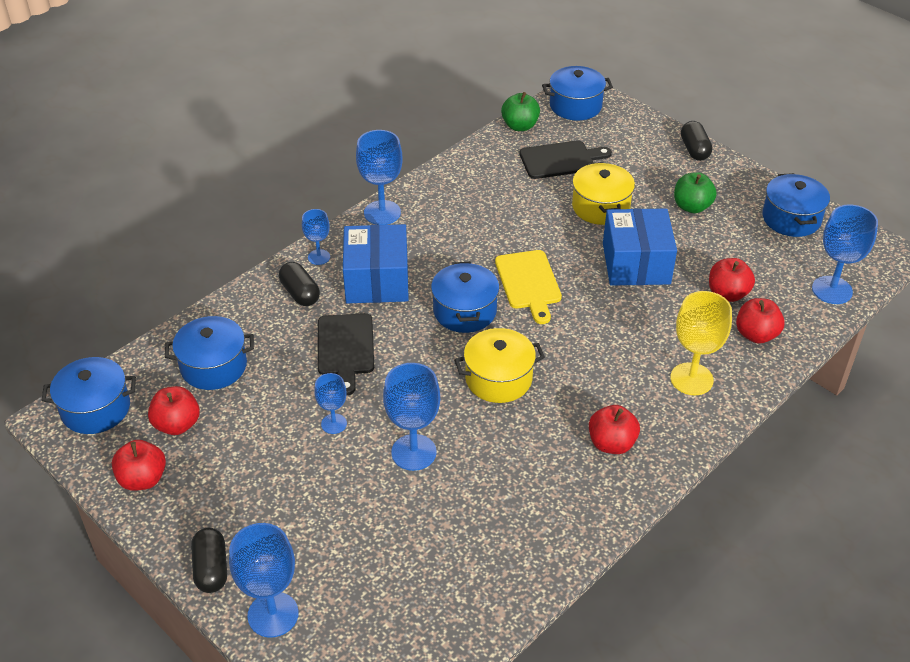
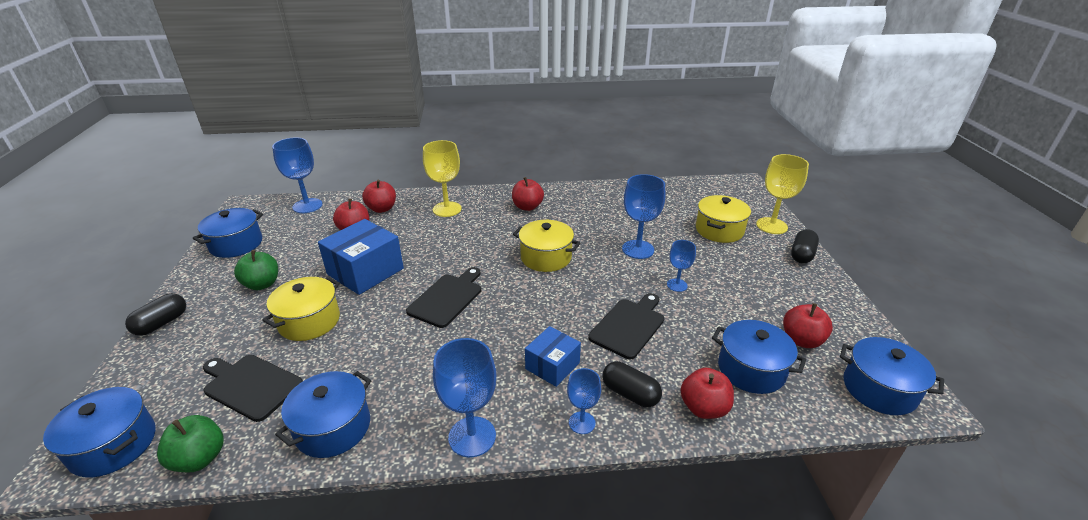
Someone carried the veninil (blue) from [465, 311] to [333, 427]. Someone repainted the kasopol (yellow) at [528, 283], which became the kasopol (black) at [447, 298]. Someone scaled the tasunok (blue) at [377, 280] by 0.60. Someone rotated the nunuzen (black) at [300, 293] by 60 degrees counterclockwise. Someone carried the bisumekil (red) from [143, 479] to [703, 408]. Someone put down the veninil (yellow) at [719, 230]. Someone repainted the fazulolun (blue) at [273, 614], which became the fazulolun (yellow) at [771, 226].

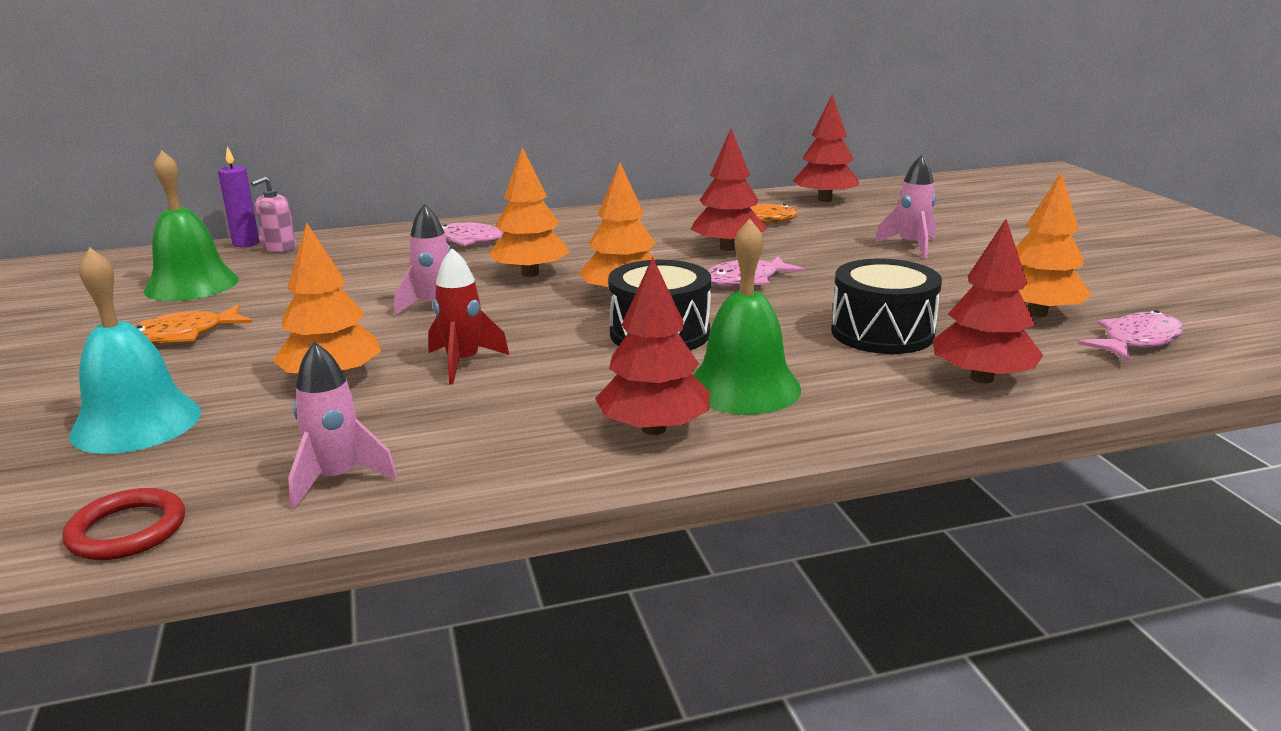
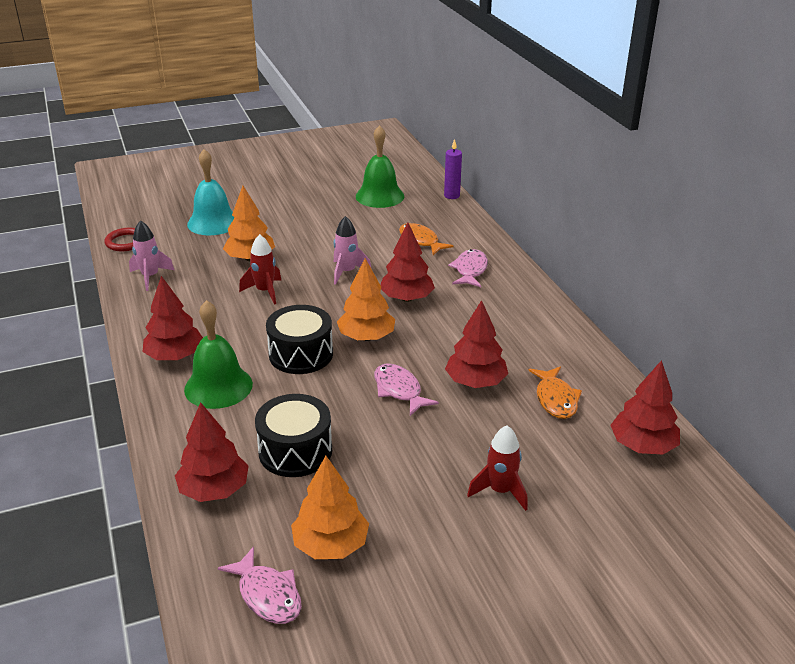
Someone repainted the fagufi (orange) at [530, 273], which became the fagufi (red) at [407, 298]. Someone carried the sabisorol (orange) from [182, 335] to [420, 241]. Someone repainted the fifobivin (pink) at [911, 246], which became the fifobivin (red) at [500, 491]. Someone took away the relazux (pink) at [279, 248].

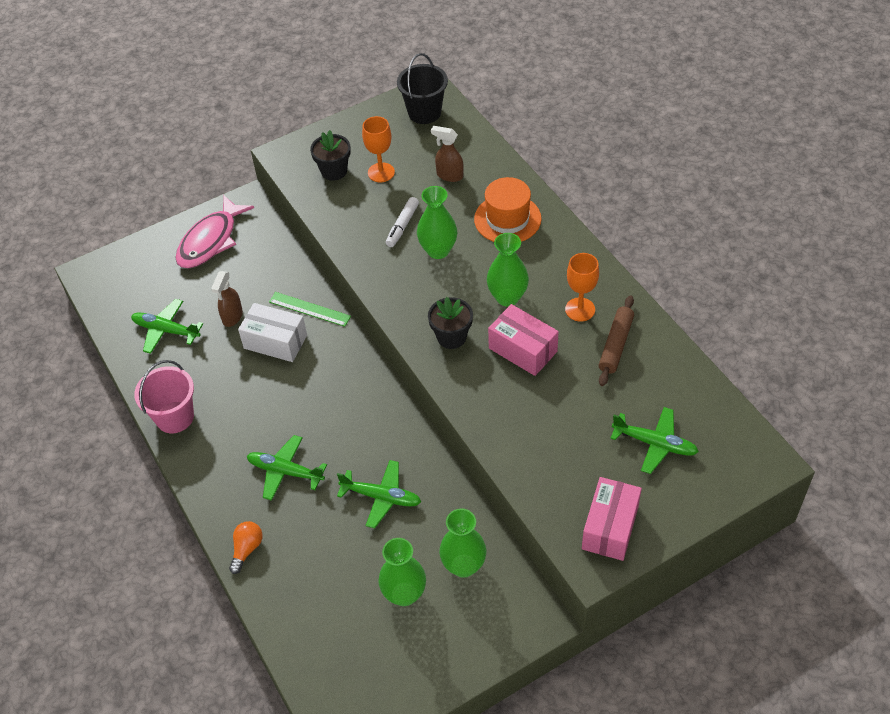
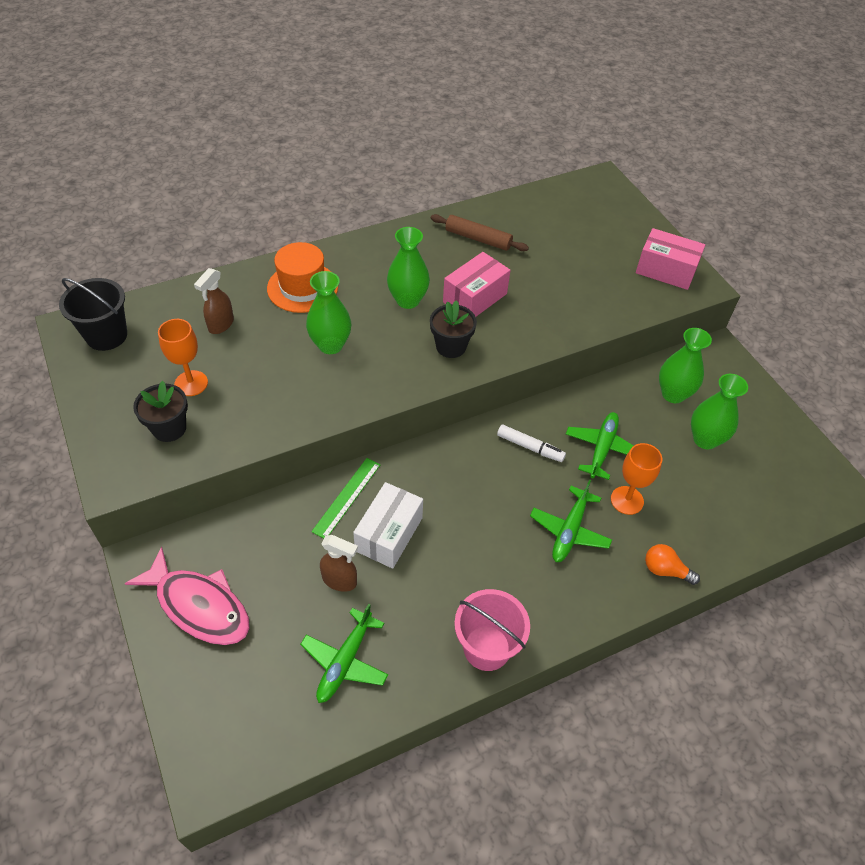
Someone carried the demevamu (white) from [402, 226] to [530, 447]. Someone carried the fazulolun (orange) from [580, 309] to [627, 500]. Someone took away the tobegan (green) at [654, 444].

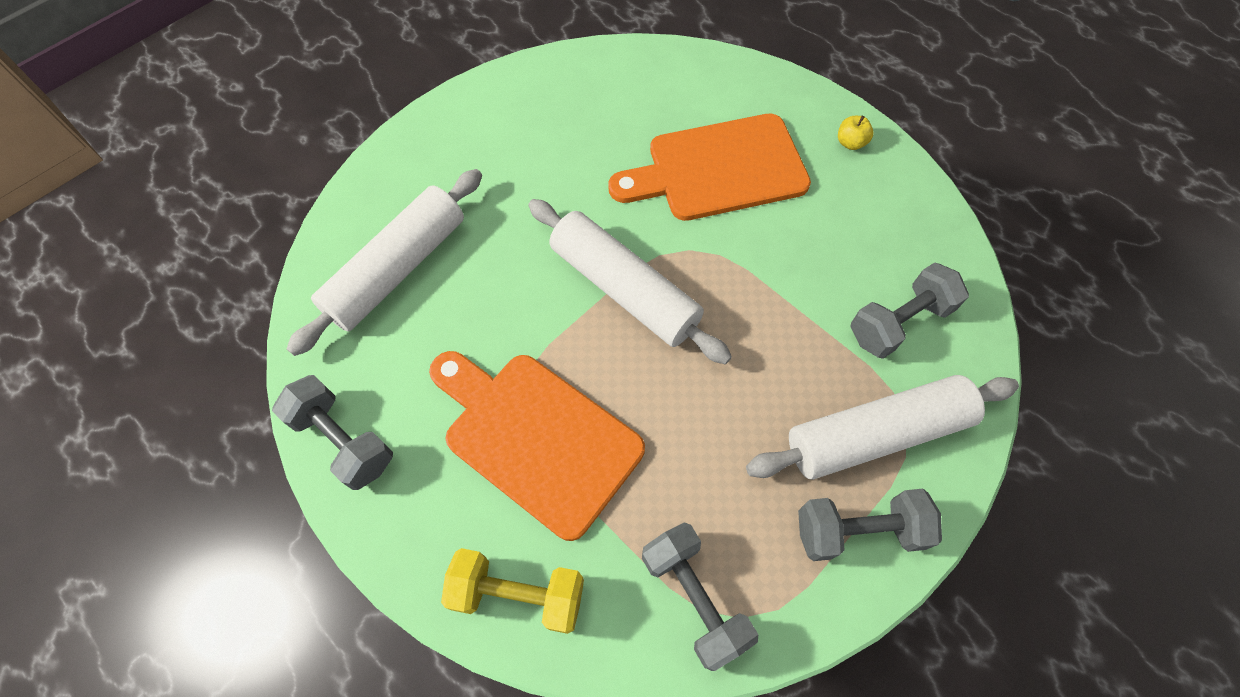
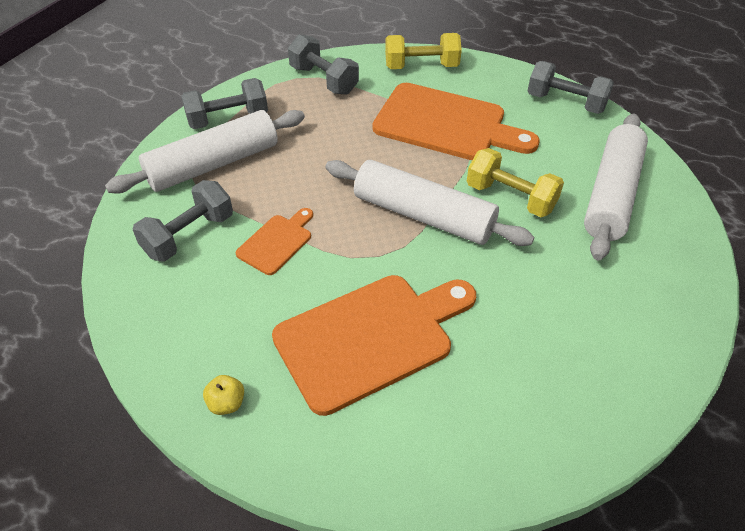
Someone put down the kasopol (orange) at [277, 242]. Someone put down the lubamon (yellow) at [510, 197].

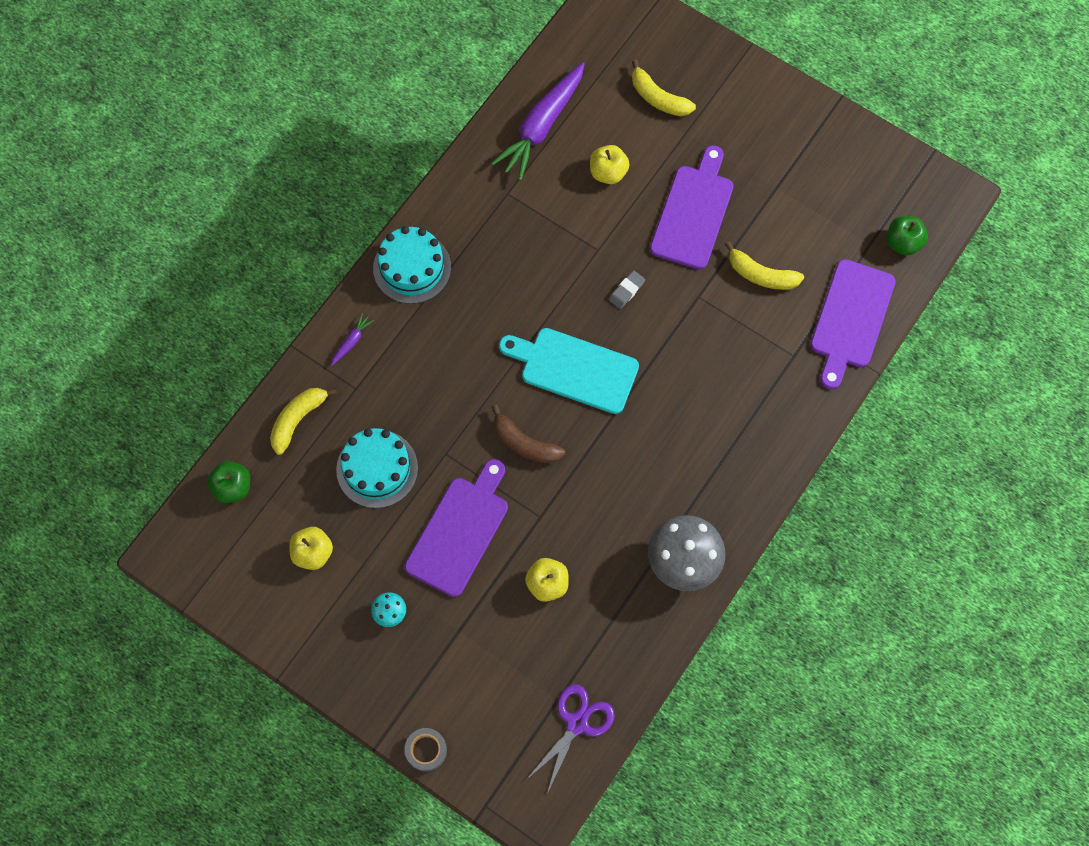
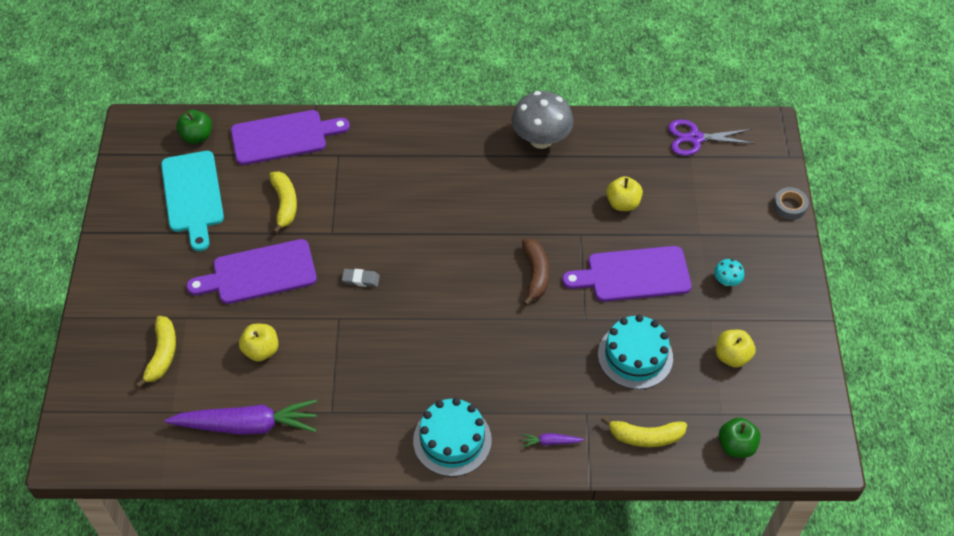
Someone carried the kasopol (turquoise) from [574, 369] to [193, 195].

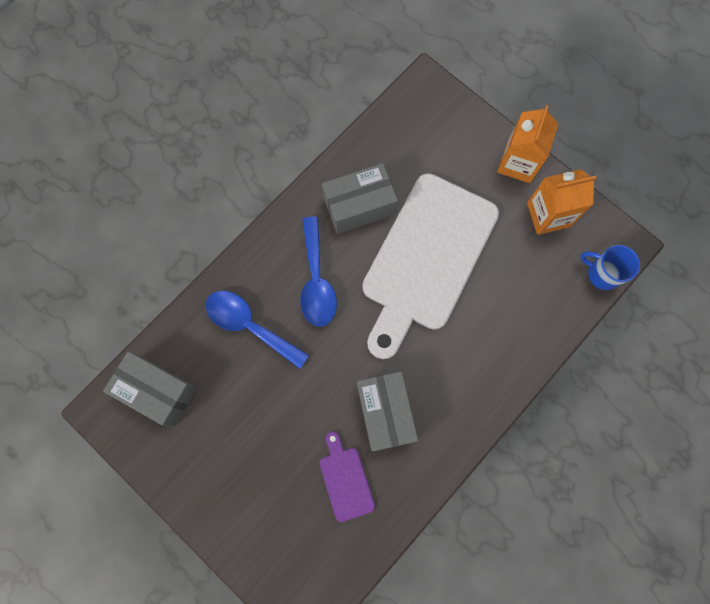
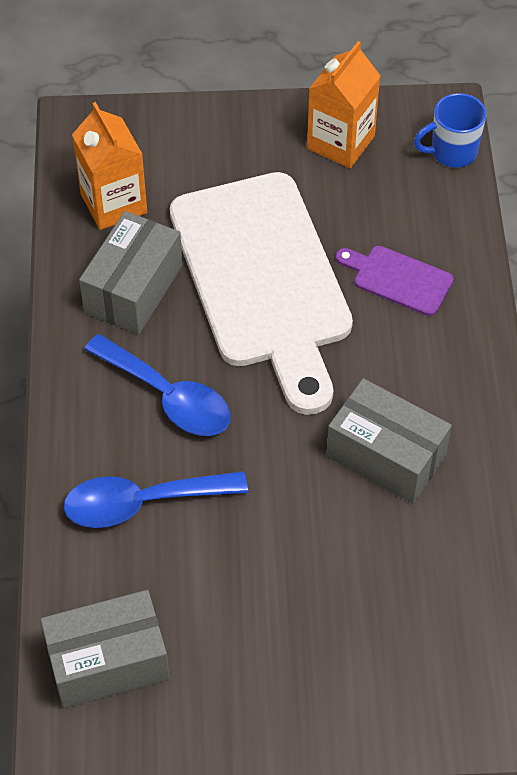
Someone carried the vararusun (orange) from [518, 163] to [113, 203]. Someone carried the kasopol (purple) from [345, 480] to [398, 279].

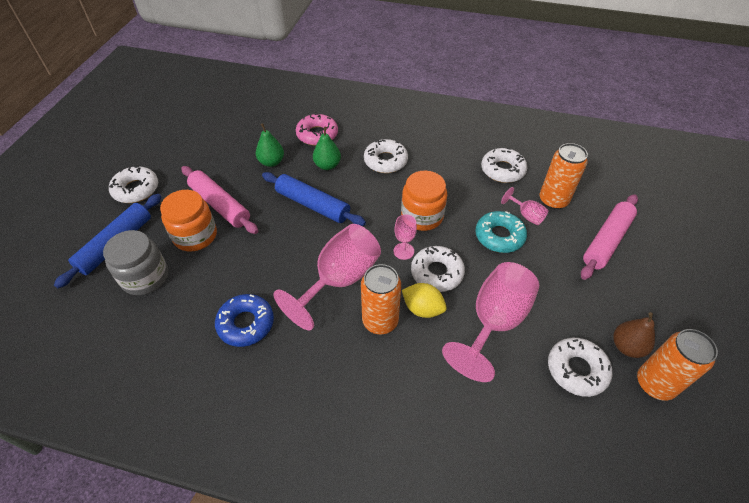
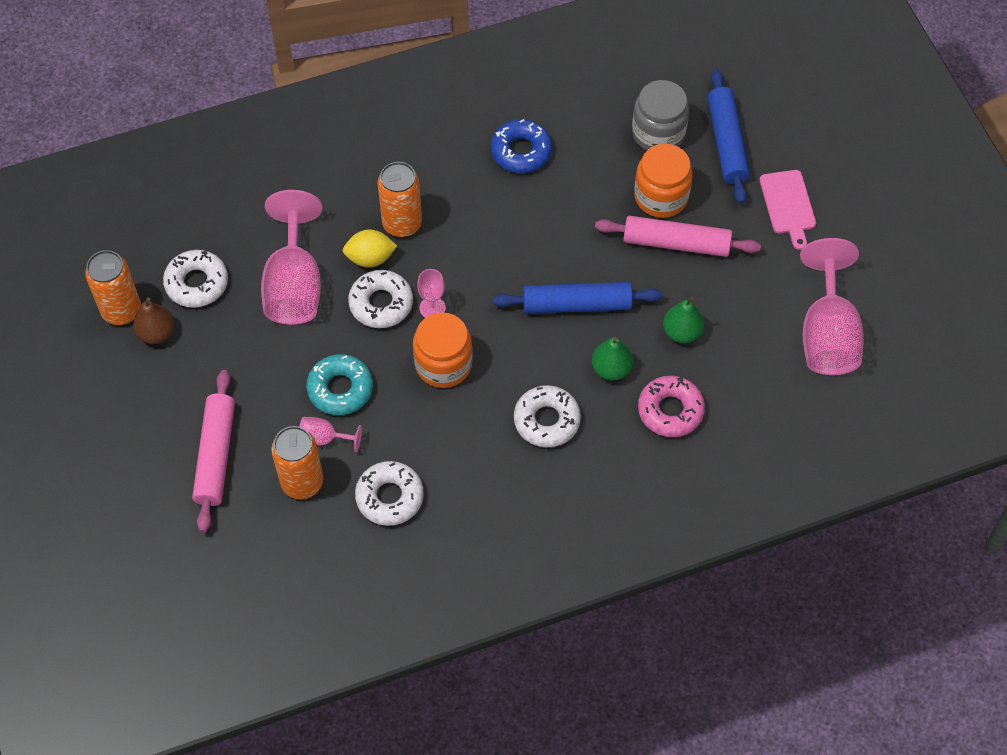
Someone swapped the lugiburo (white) at [136, 189] for the kasopol (pink) at [788, 205]. Someone carried the fazulolun (pink) from [339, 280] to [827, 334].

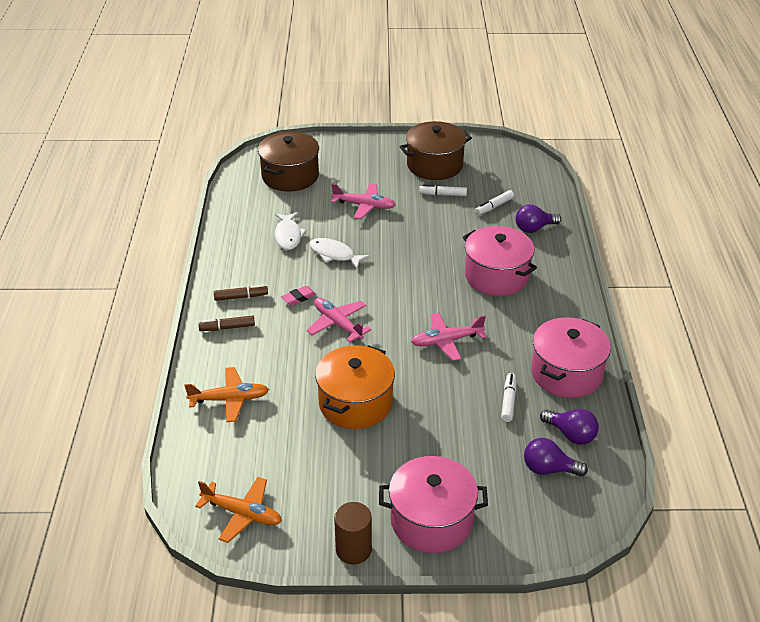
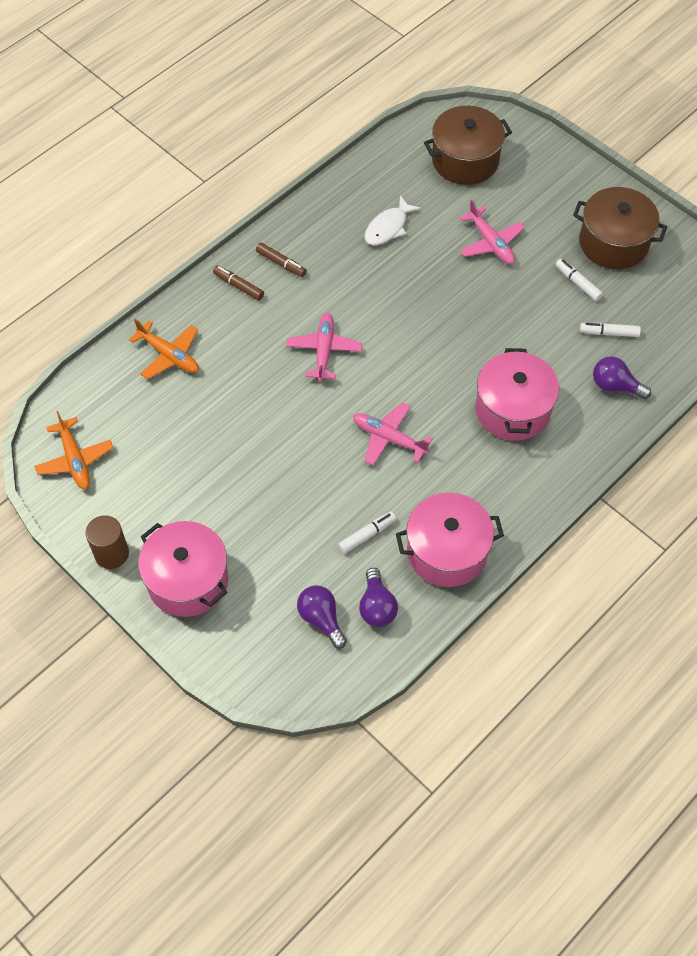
Someone took away the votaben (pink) at [299, 298]. Someone took away the sabisorol (white) at [334, 254]. Someone took away the veninil (orange) at [355, 403].

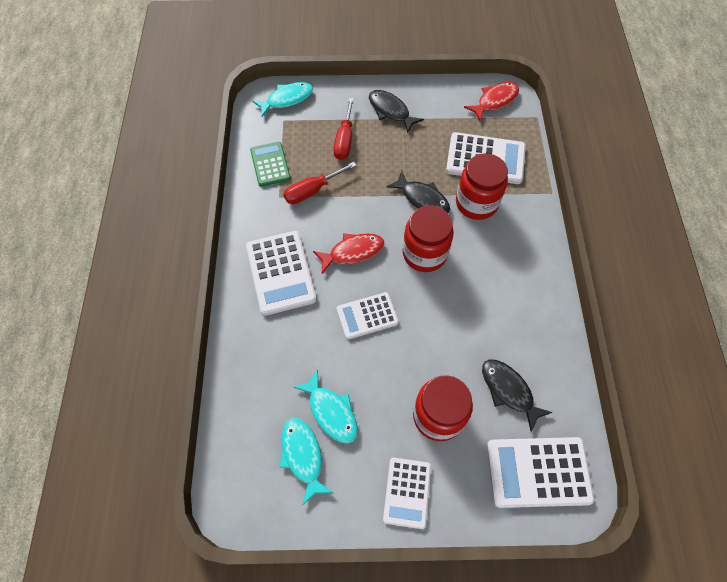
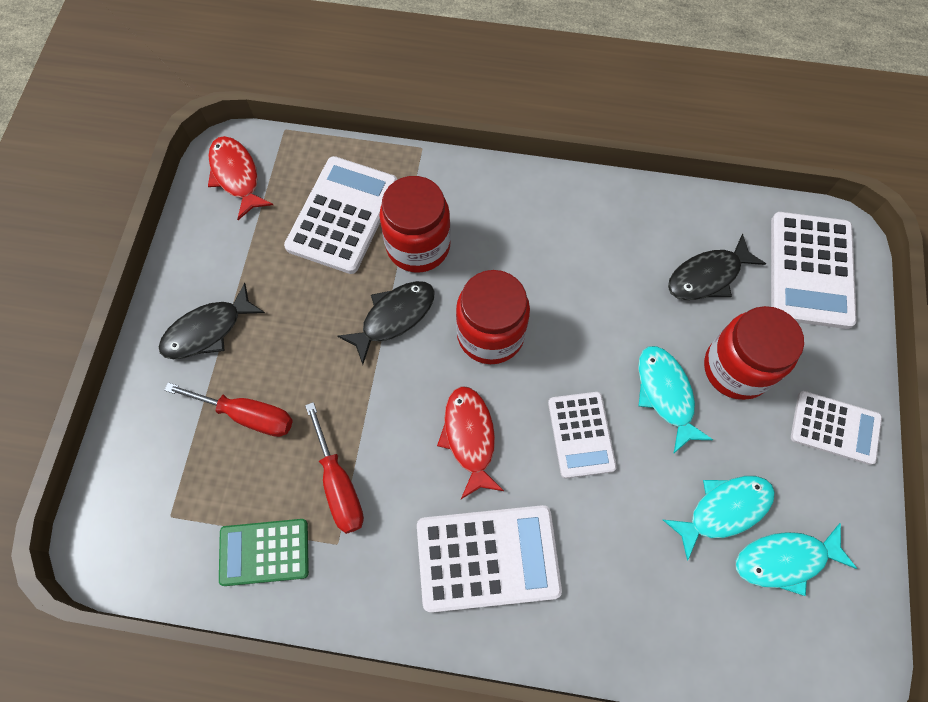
Someone carried the sabisorol (turquoise) from [287, 99] to [665, 394].

